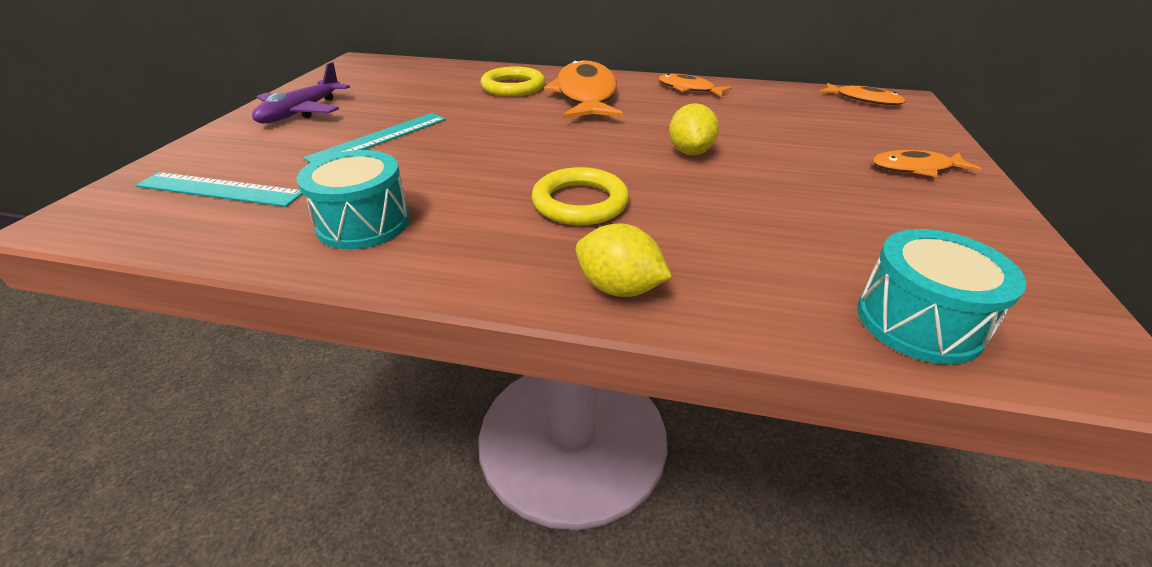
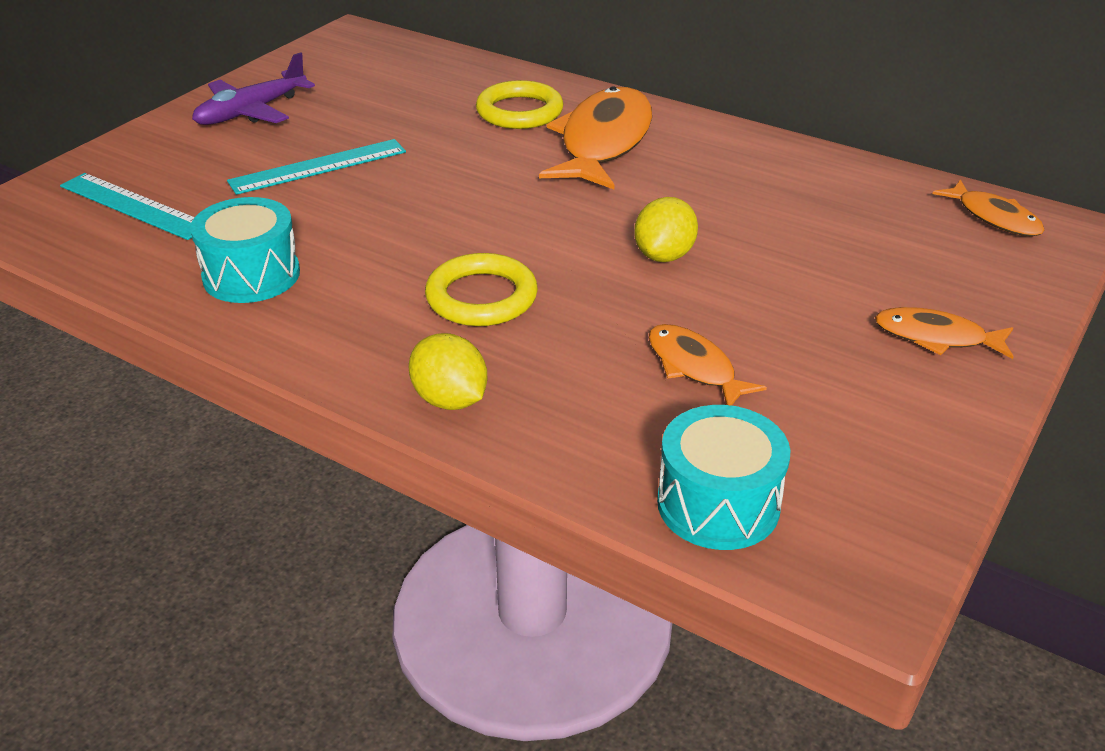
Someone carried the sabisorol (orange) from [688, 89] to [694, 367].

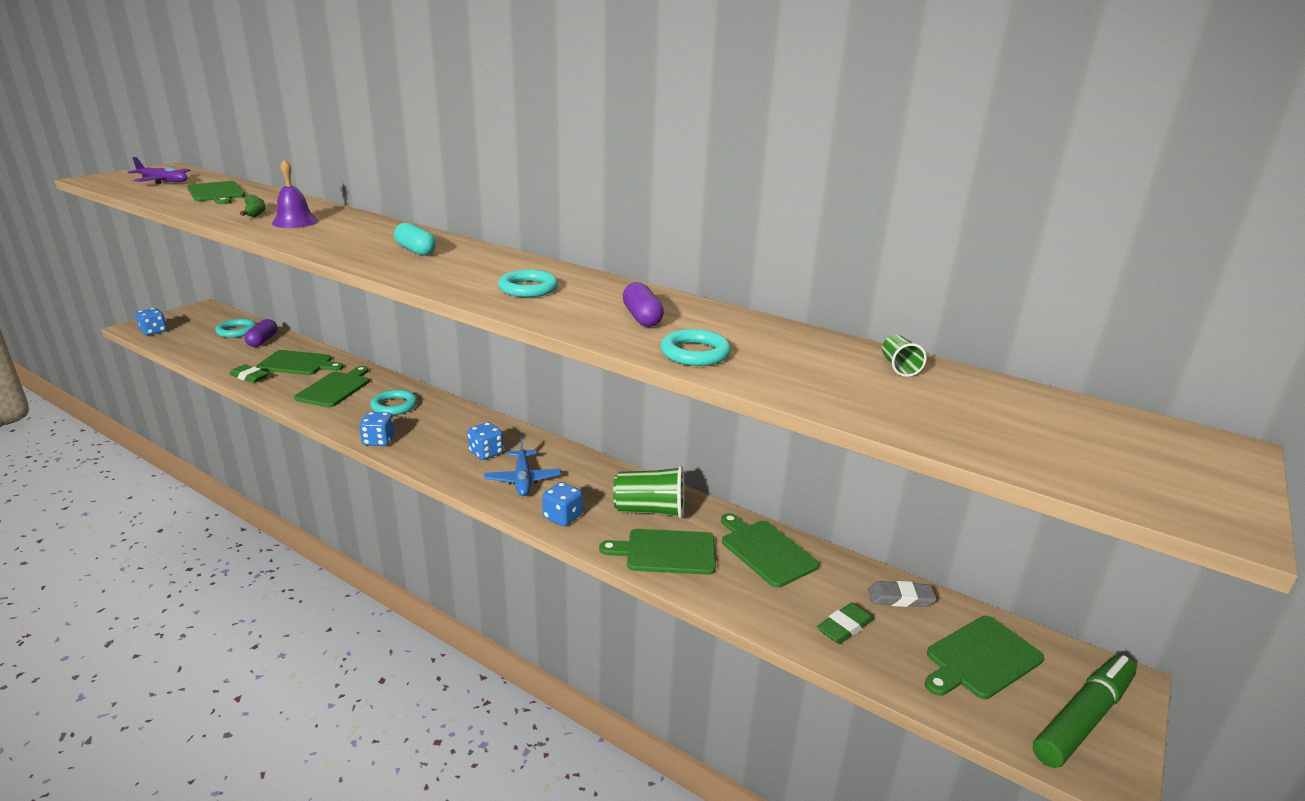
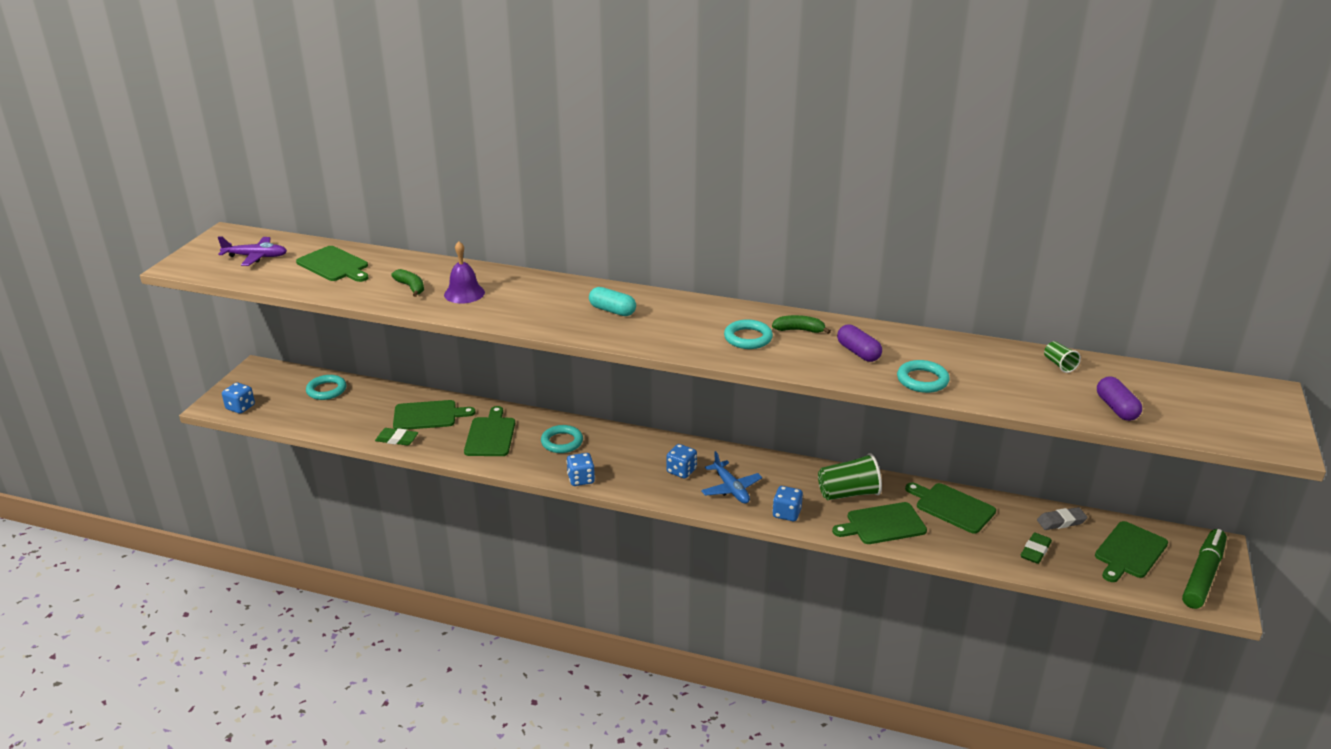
Someone put down the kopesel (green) at [799, 330]. Someone carried the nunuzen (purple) from [263, 341] to [1116, 408].

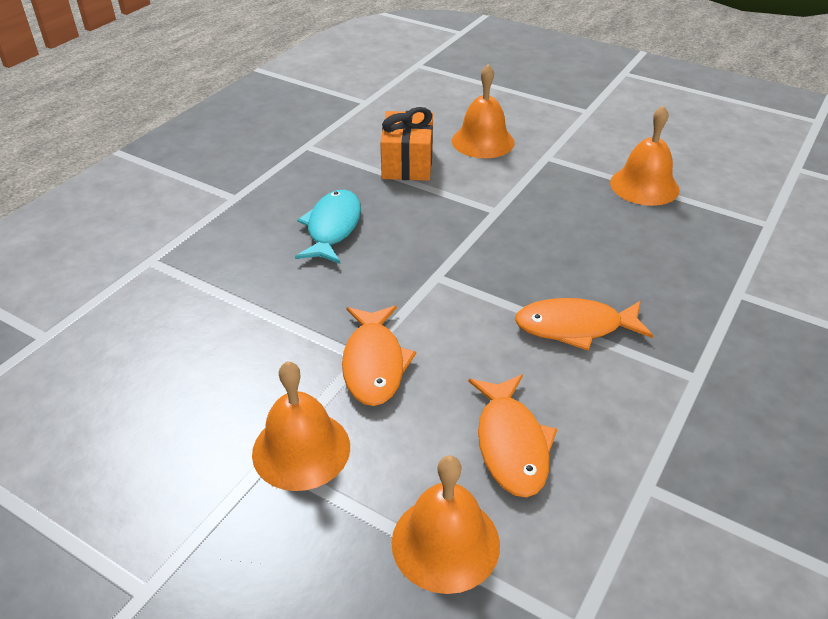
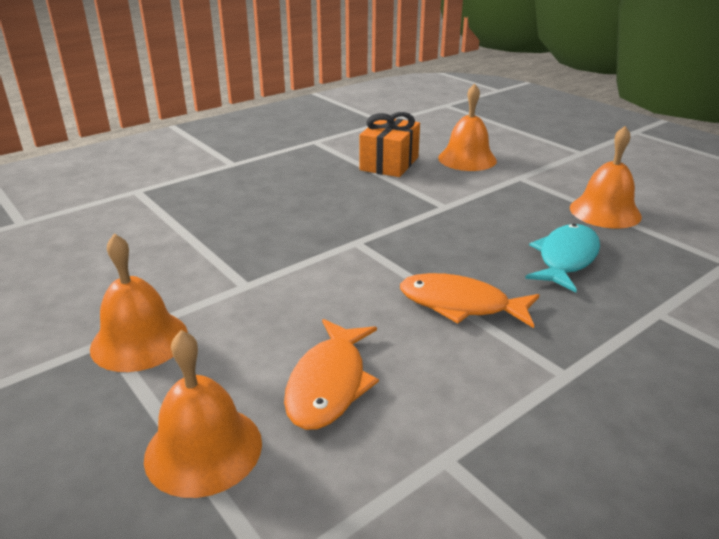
Someone carried the sabisorol (turquoise) from [332, 228] to [565, 258]. Someone took away the sabisorol (orange) at [374, 364].

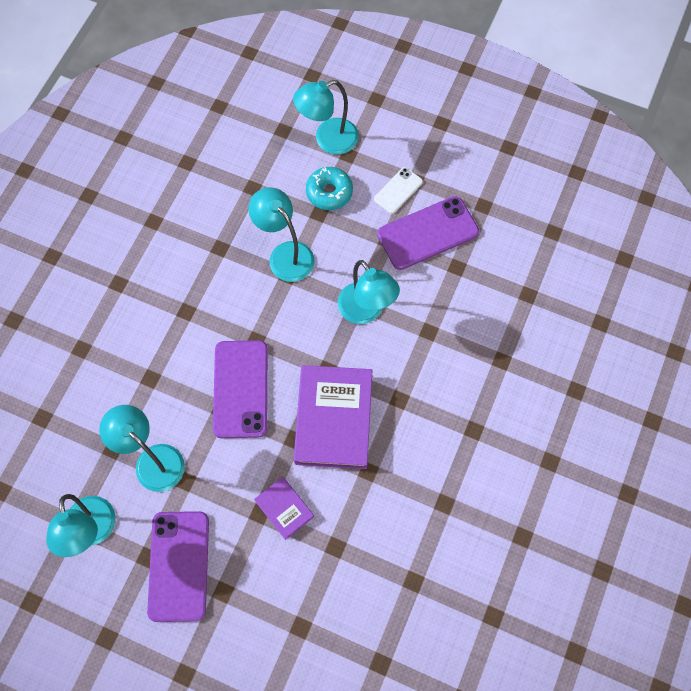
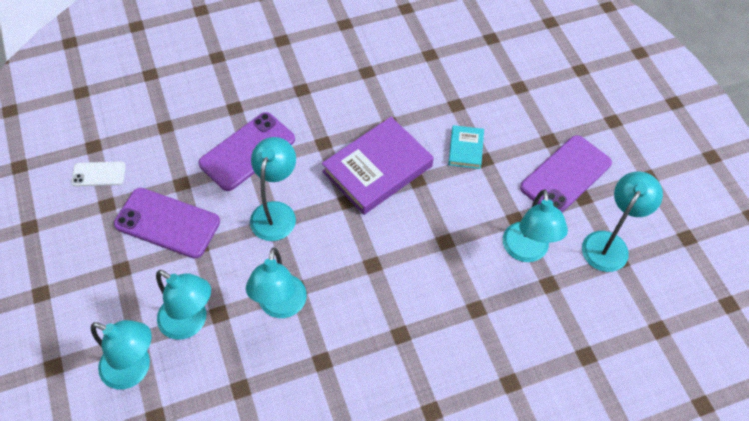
Someone carried the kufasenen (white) from [398, 190] to [99, 174]. Someone swapped the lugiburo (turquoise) at [329, 192] for the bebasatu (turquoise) at [190, 323]. Someone carried the kufasenen (purple) from [241, 389] to [247, 151]. Someone repainted the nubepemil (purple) at [284, 508], which became the nubepemil (turquoise) at [465, 149].

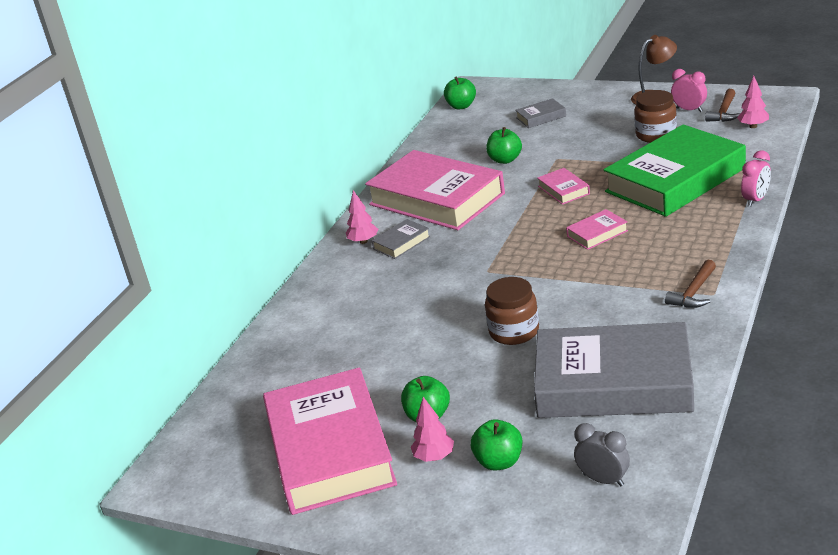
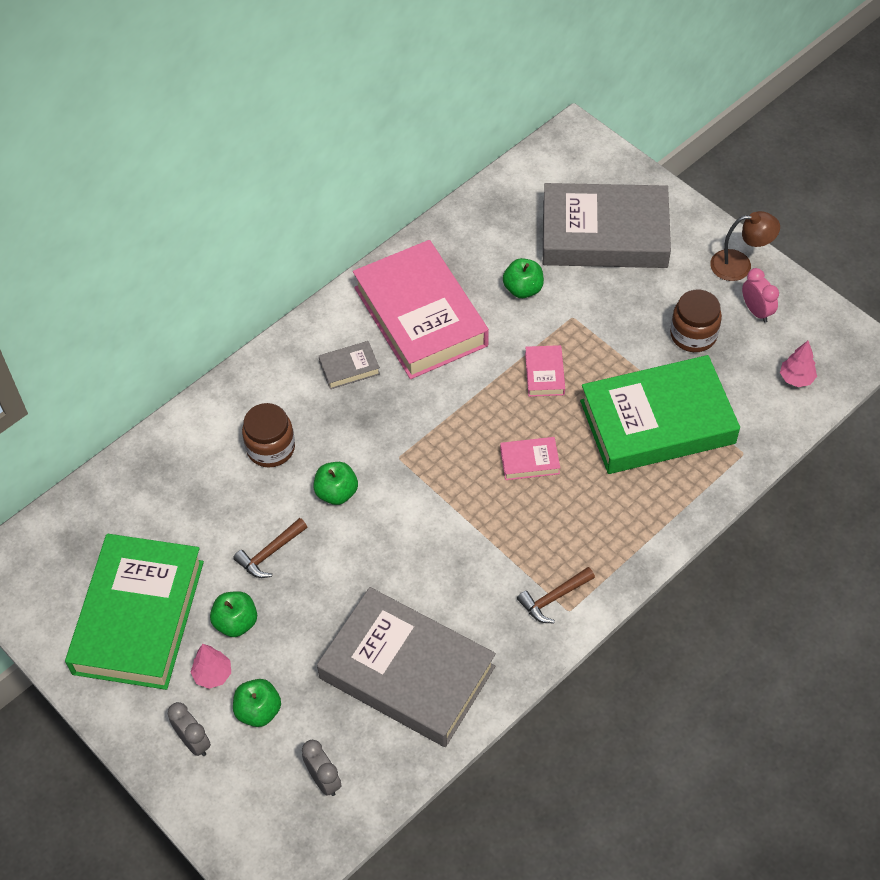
Someone repainted the nubepemil (pink) at [330, 450], which became the nubepemil (green) at [139, 617]. Someone put down the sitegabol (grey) at [194, 741]. Someone carried the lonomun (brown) from [724, 112] to [270, 553]. Someone carried the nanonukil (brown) from [514, 331] to [271, 448]. Someone carried the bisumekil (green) from [461, 106] to [336, 492]. Someone scaled the nubepemil (grey) at [541, 117] by 2.47. Someone took away the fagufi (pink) at [363, 241]. Someone took away the sitegabol (pink) at [756, 200].

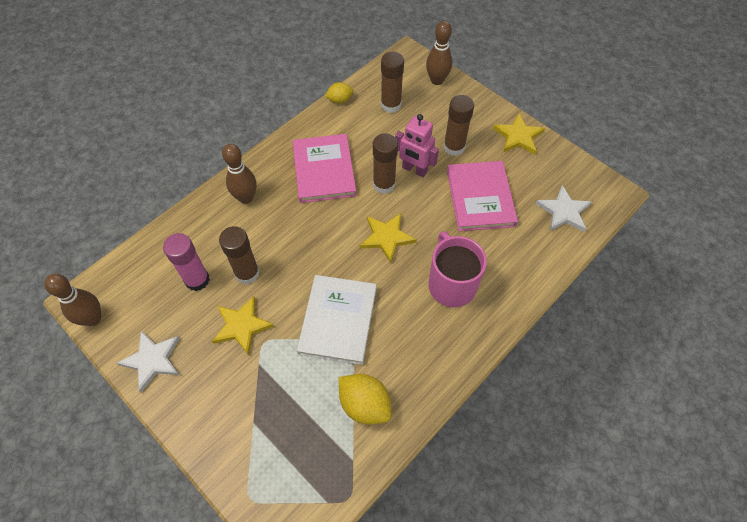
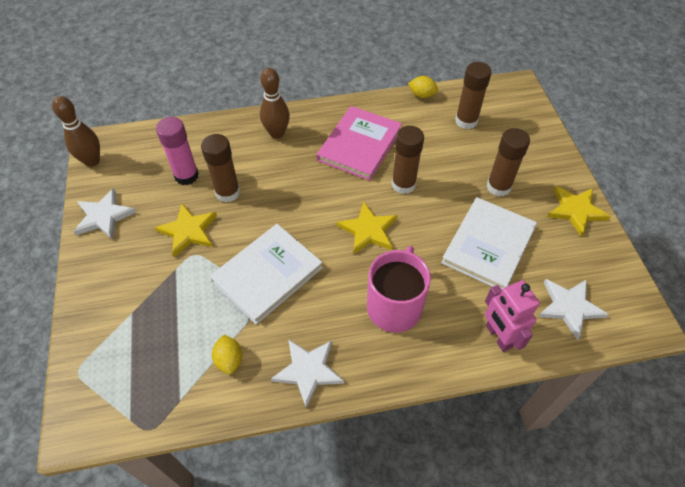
Someone scaled the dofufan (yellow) at [364, 404] by 0.60. Someone put down the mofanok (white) at [308, 371]. Someone repainted the nubepemil (pink) at [480, 197], which became the nubepemil (white) at [488, 245]. Someone carried the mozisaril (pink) from [414, 170] to [498, 336]. Someone took away the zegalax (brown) at [437, 80].

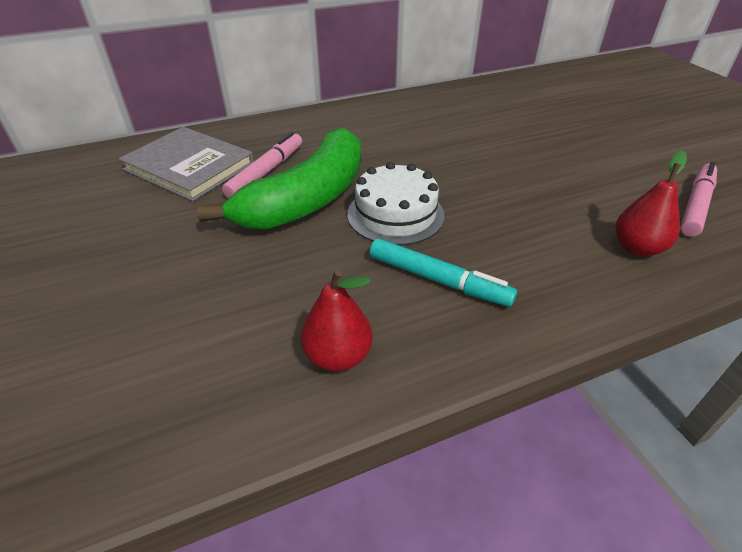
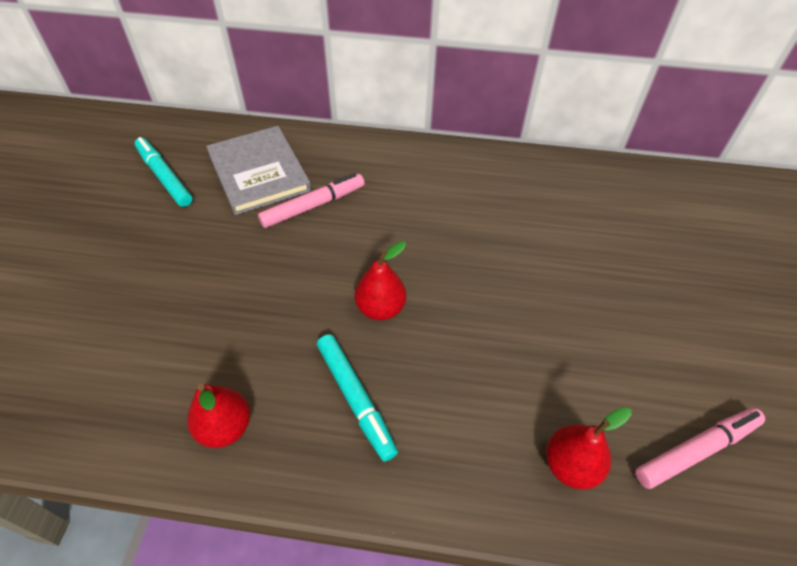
Someone put down the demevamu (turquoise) at [165, 177]. Someone swapped the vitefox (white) at [395, 214] for the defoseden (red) at [380, 308]. Someone took away the kopesel (green) at [307, 199].

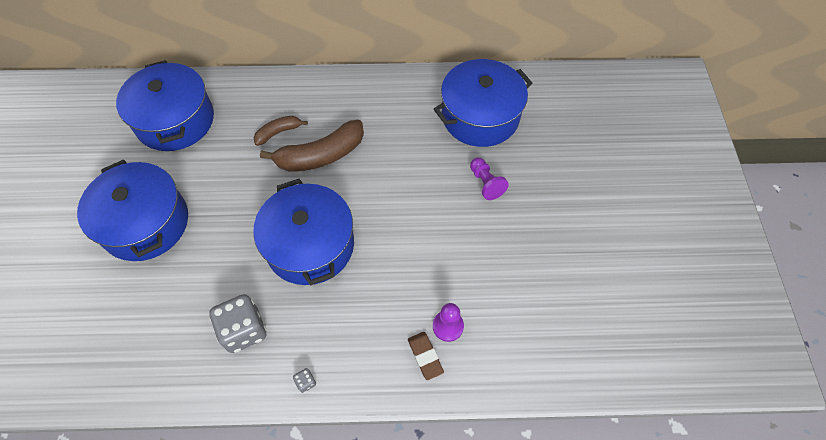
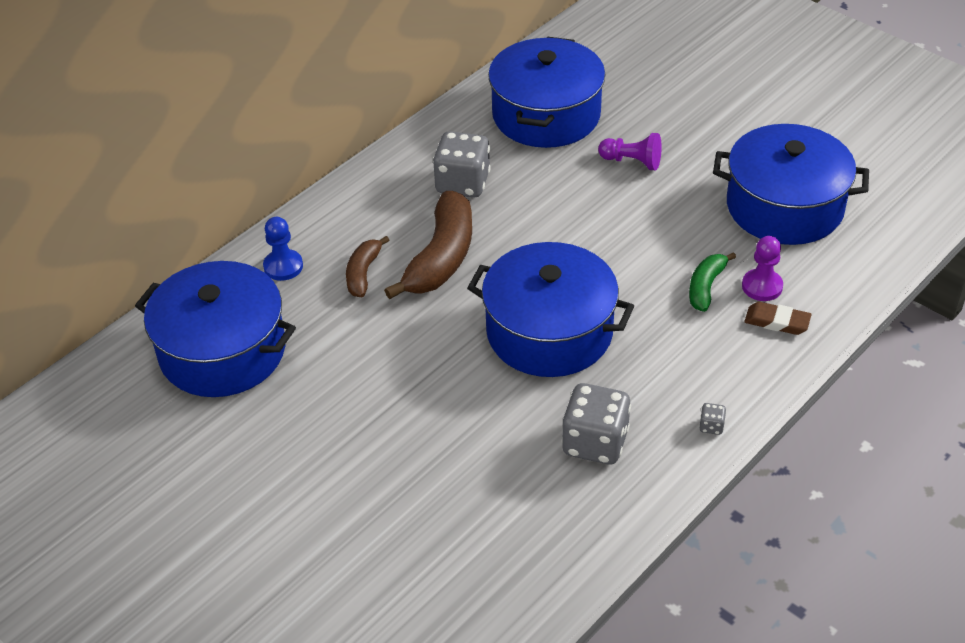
Someone put down the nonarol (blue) at [283, 266]. Someone put down the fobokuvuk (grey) at [462, 184]. Someone put down the kopesel (green) at [706, 287]. Someone carried the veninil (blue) from [145, 223] to [784, 207].

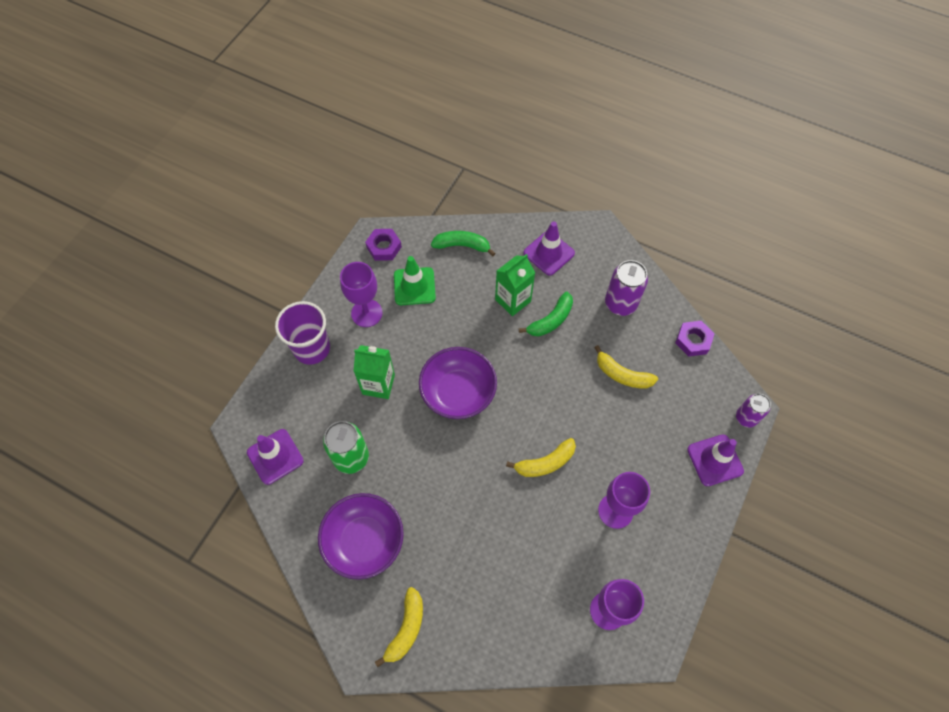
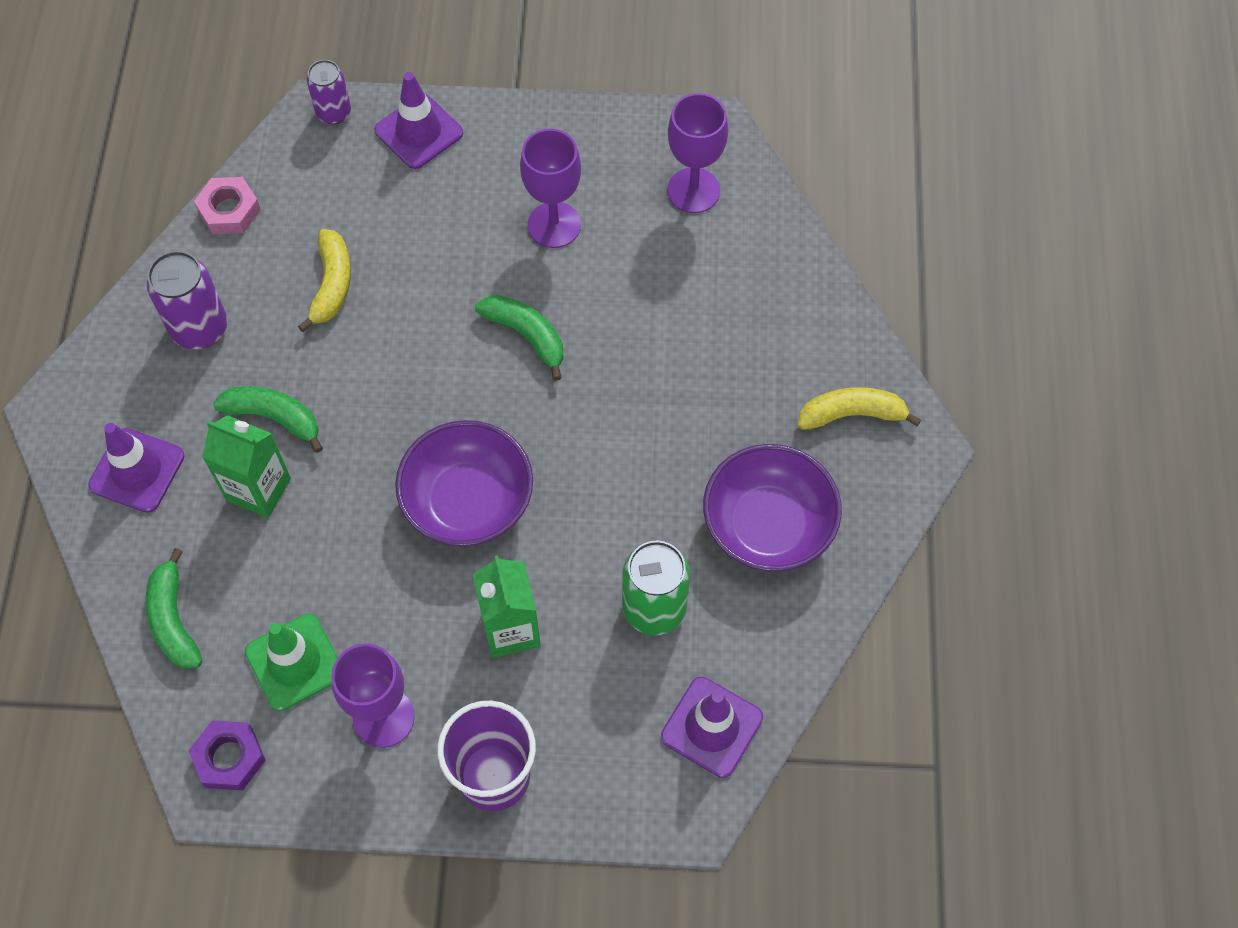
Someone repainted the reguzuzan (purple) at [693, 341], which became the reguzuzan (pink) at [229, 210]. Someone repainted the kopesel (yellow) at [545, 463], which became the kopesel (green) at [526, 335].

